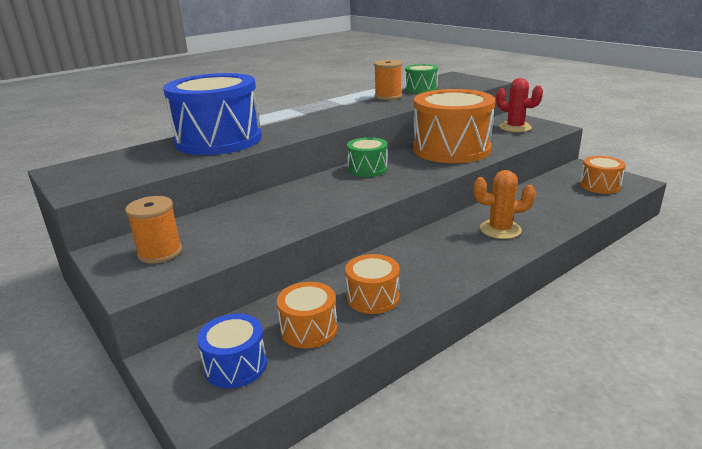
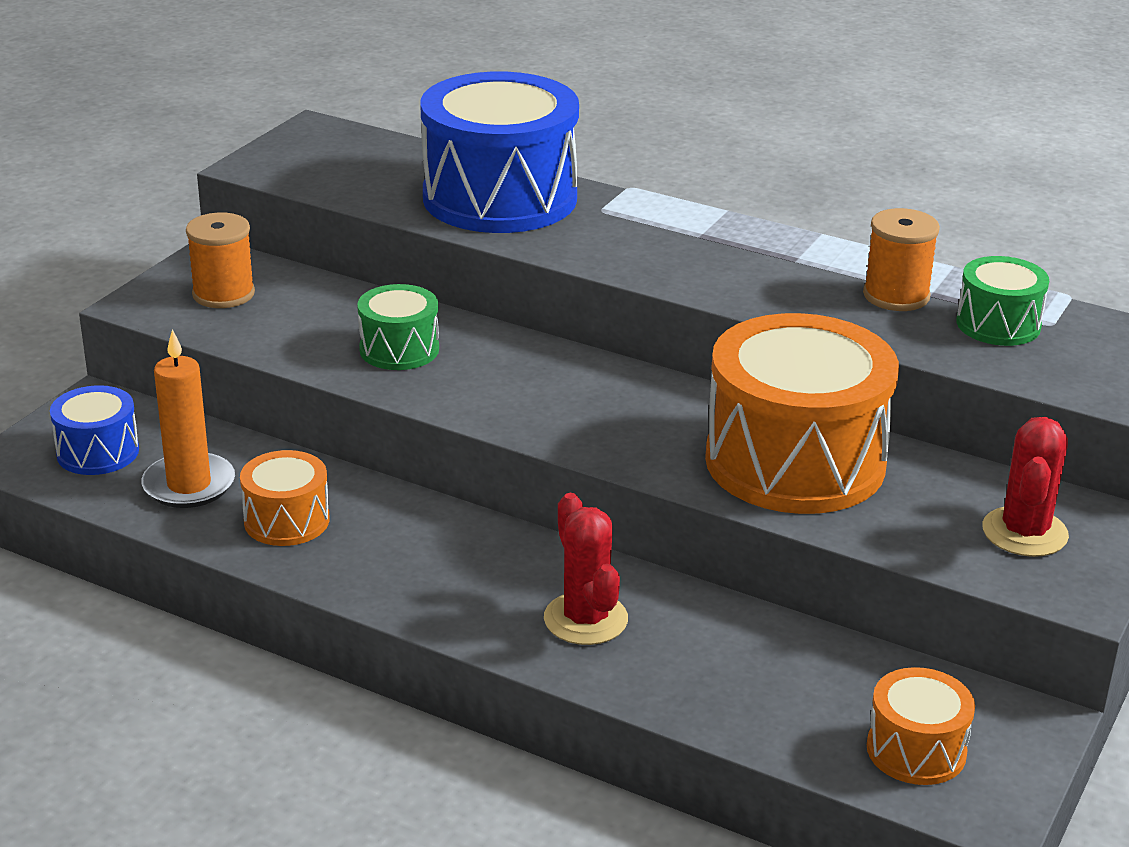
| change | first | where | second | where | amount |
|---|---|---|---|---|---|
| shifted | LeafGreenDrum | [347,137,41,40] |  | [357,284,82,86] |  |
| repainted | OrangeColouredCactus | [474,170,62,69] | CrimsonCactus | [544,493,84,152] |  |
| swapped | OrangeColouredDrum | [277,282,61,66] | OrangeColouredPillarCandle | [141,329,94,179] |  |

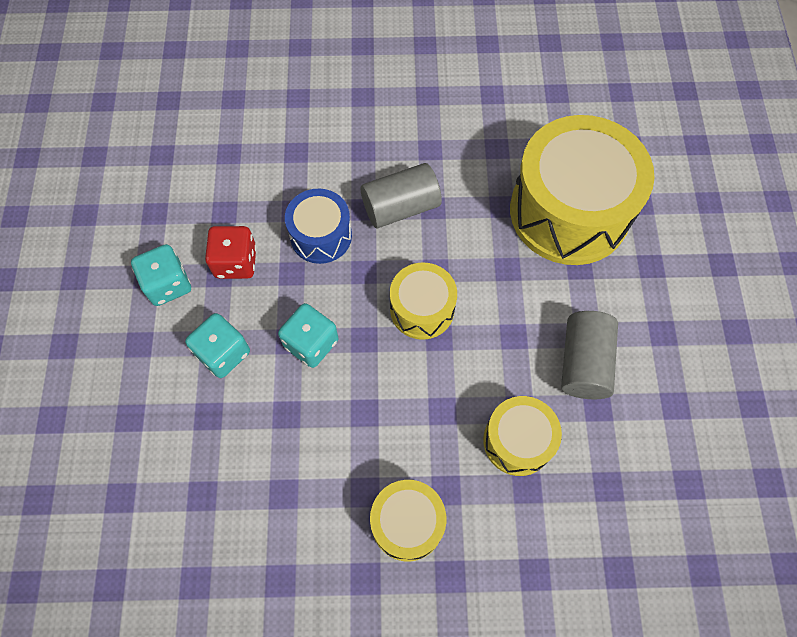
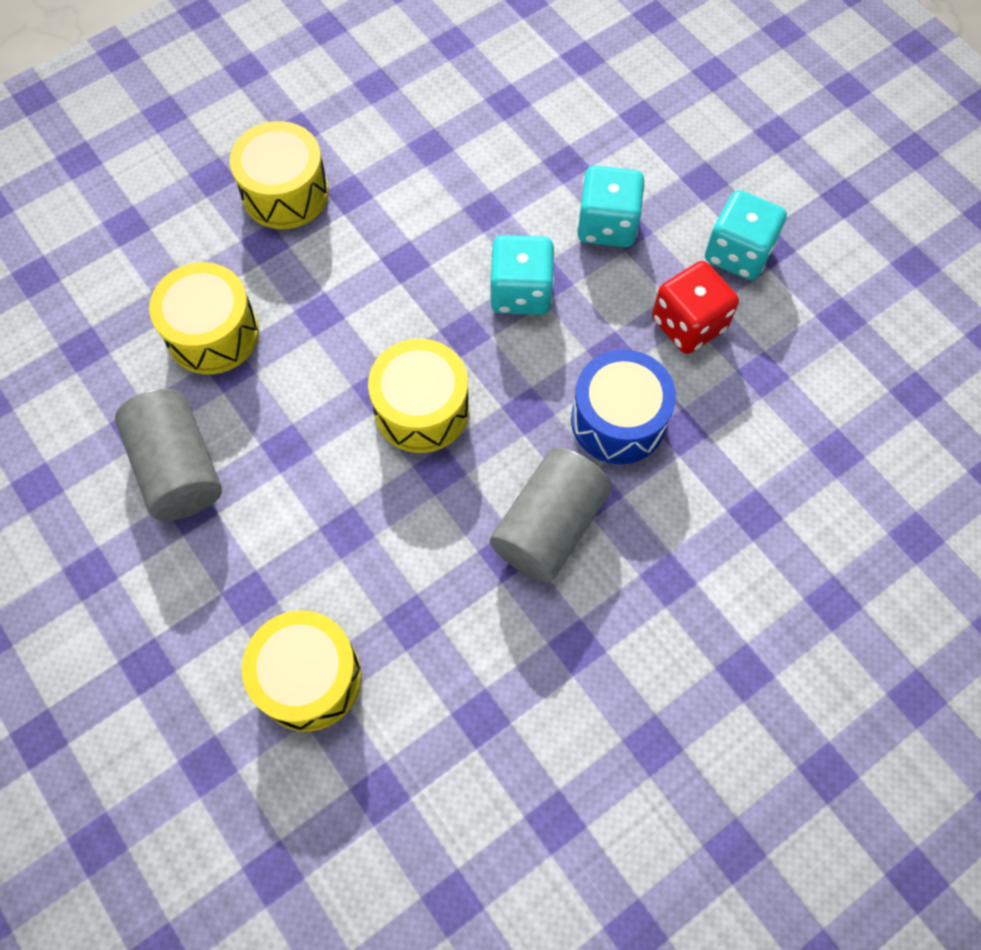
| change | first | where | second | where | amount |
|---|---|---|---|---|---|
| scaled | BrightYellowDrum | [510,115,145,150] |  | [242,610,120,122] | x0.51 |

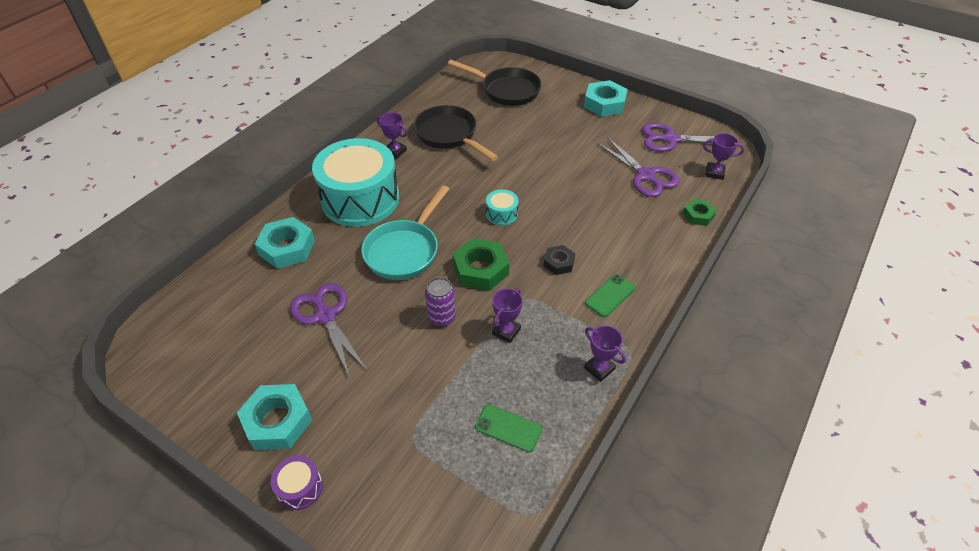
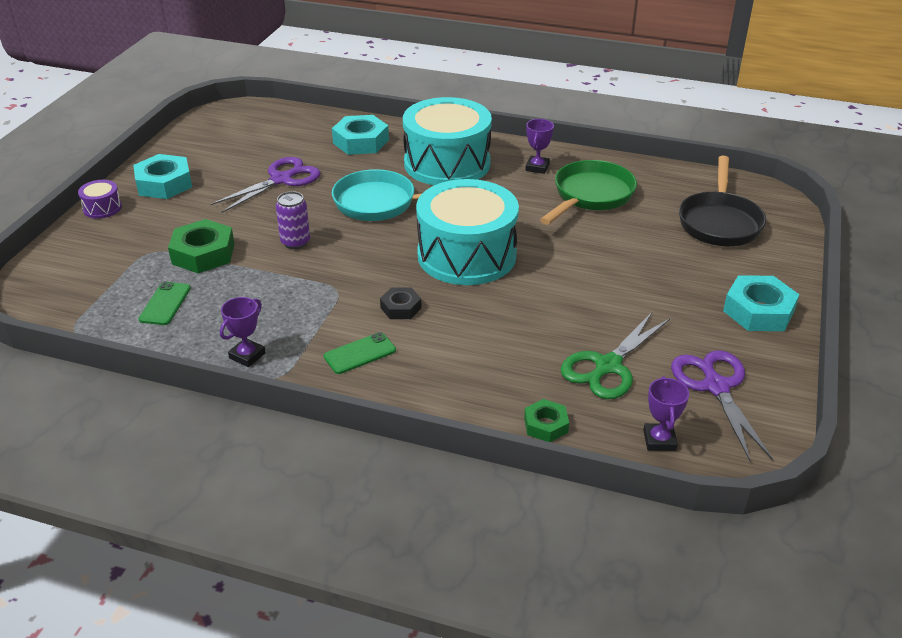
| change | first | where | second | where | amount |
|---|---|---|---|---|---|
| repainted | JetBlackPan | [414,105,85,56] | LeafGreenPan | [540,160,97,65] |  |
| repainted | RoyalPurpleScissors | [597,137,82,60] | LeafGreenScissors | [561,312,110,87] |  |
| scaled | TurquoiseDrum | [486,189,32,37] |  | [416,179,103,106] | x2.48 |
| shifted | LeafGreenNut | [453,238,56,53] |  | [168,219,67,54] |  |
| rotated | LeafGreenMobilePhone | [585,274,51,43] |  | [324,332,72,42] | 60 degrees counterclockwise |
| gone | RoyalPurplePrizeCup | [492,289,31,54] |  |  |  |

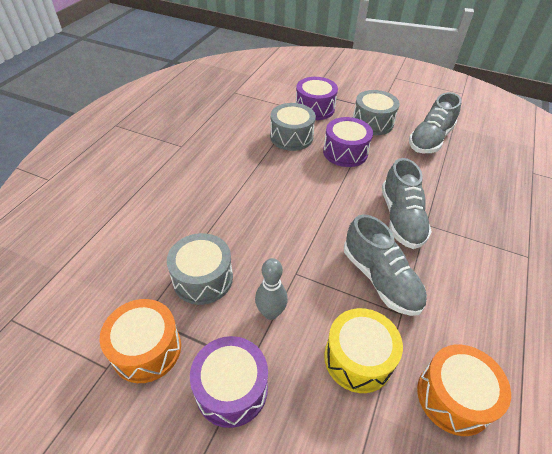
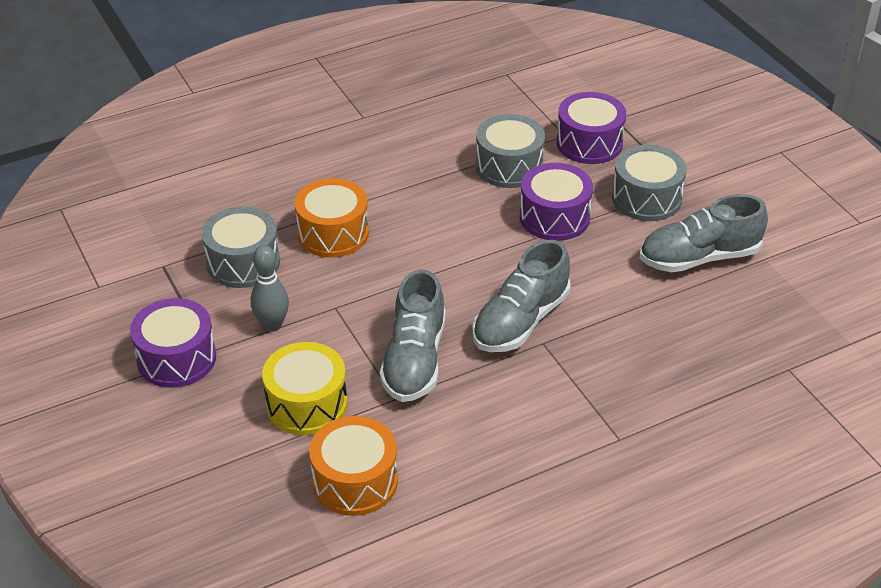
| change | first | where | second | where | amount |
|---|---|---|---|---|---|
| shifted | OrangeColouredDrum | [100,299,81,84] |  | [294,178,75,80] |  |

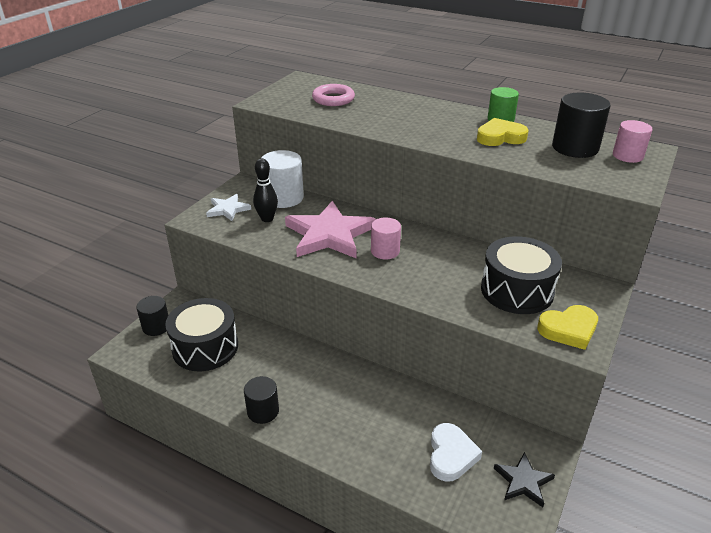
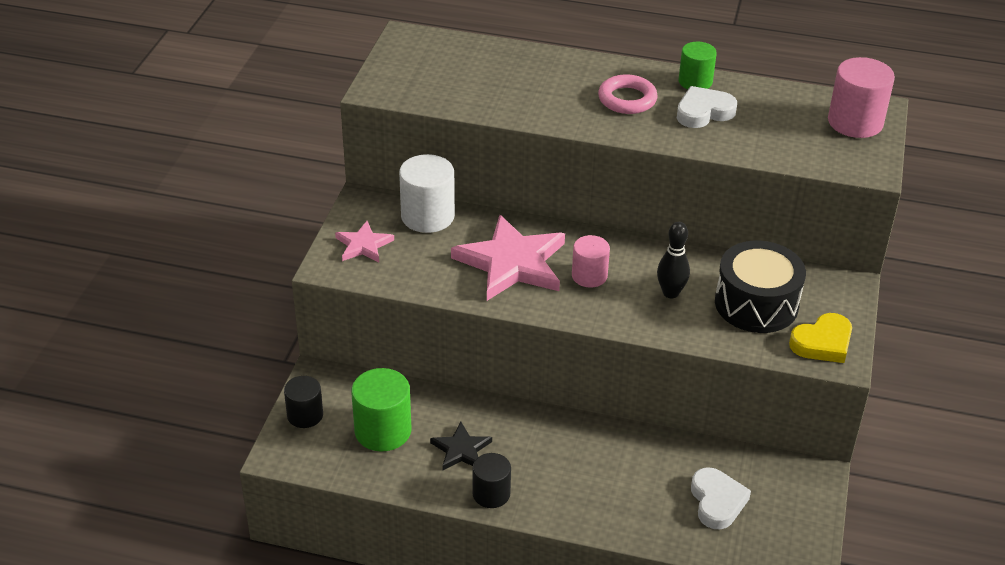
| change | first | where | second | where | amount |
|---|---|---|---|---|---|
| shifted | RosyRing | [312,84,43,22] |  | [598,74,60,40] |  |
| gone | JetBlackCylinder | [552,93,58,65] |  |  |  |
| repainted | BrightYellowHeartShape | [477,118,52,28] | PureWhiteHeartShape | [677,86,60,42] |  |
| scaled | RosyCylinder | [613,120,39,43] |  | [828,57,67,81] | x1.56 |
| shifted | JetBlackBowlingPin | [253,158,25,64] |  | [657,222,33,76] |  |
| repainted | PureWhiteStarShape | [206,194,45,27] | RosyStarShape | [335,221,59,41] |  |
| swapped | JetBlackDrum | [165,298,73,73] | LeafGreenCylinder | [351,368,61,84] |  |
| shifted | JetBlackStarShape | [494,452,61,55] |  | [430,422,62,49] |  |

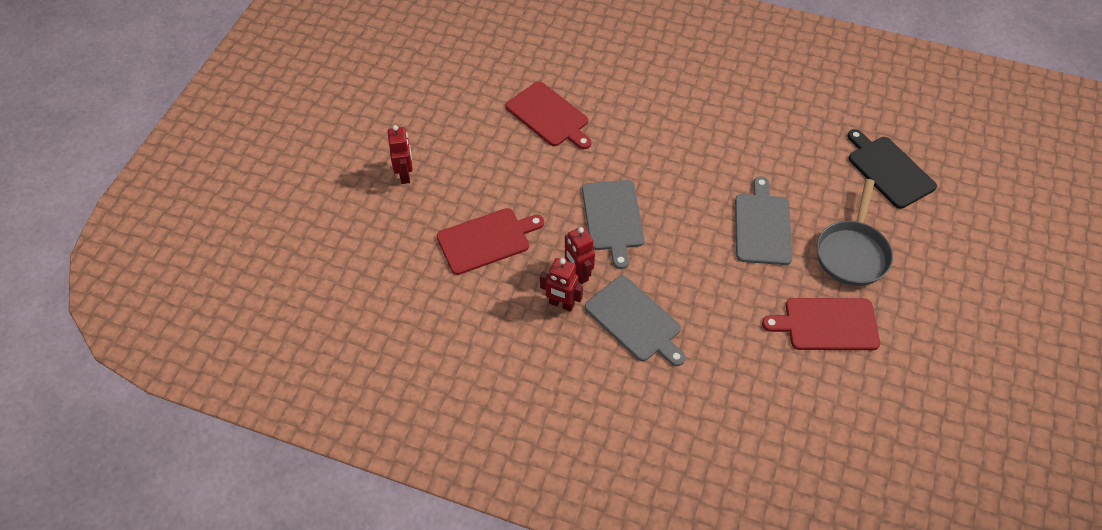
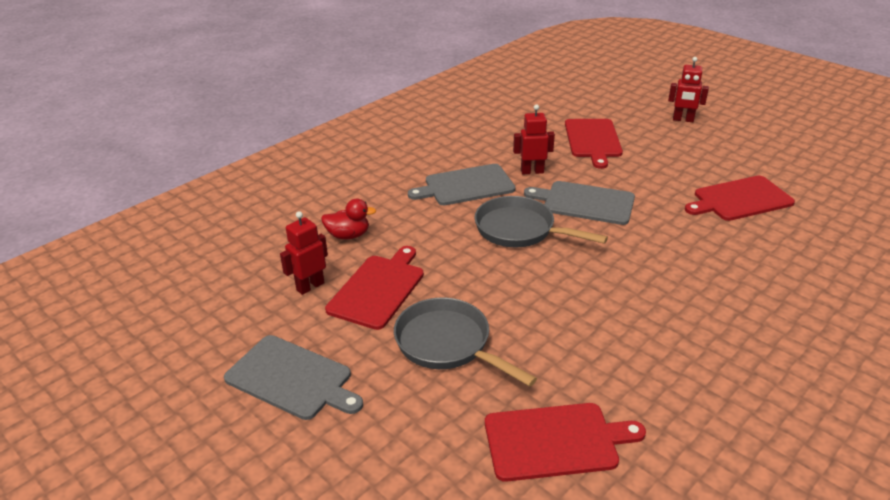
| change | first | where | second | where | amount |
|---|---|---|---|---|---|
| repainted | JetBlackBreadBoard | [847,129,90,80] | CrimsonBreadBoard | [485,403,161,79] |  |
| shifted | AshGreyBreadBoard | [735,176,57,89] |  | [224,335,139,85] |  |
| shifted | CrimsonRobot | [540,258,43,54] |  | [280,211,48,84] |  |
| new |  |  | AshGreyPan | [474,196,134,51] |  |
| new |  |  | CrimsonToyDuck | [321,199,55,40] |  |

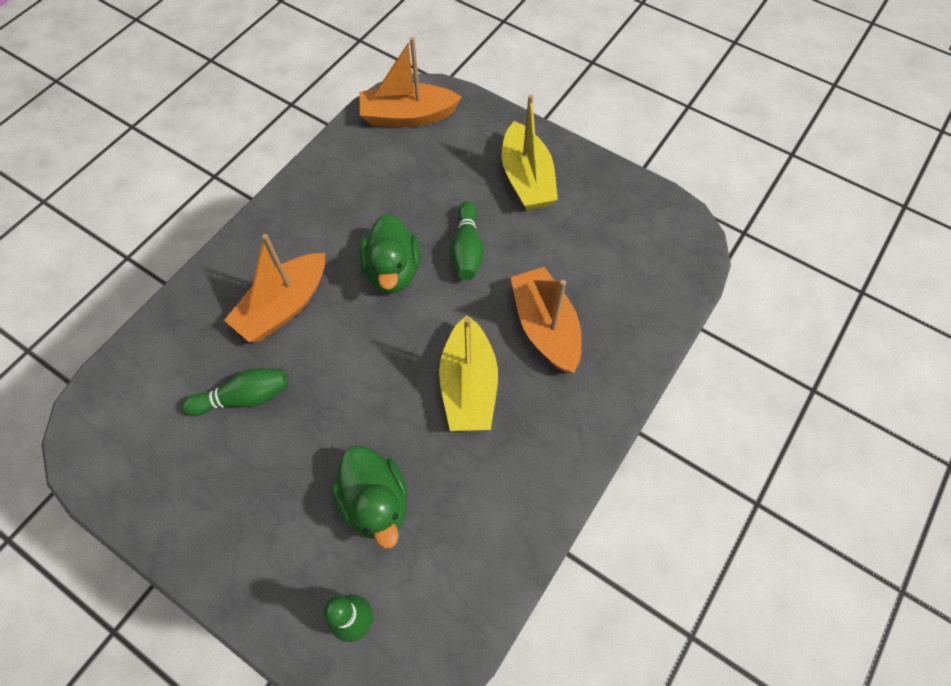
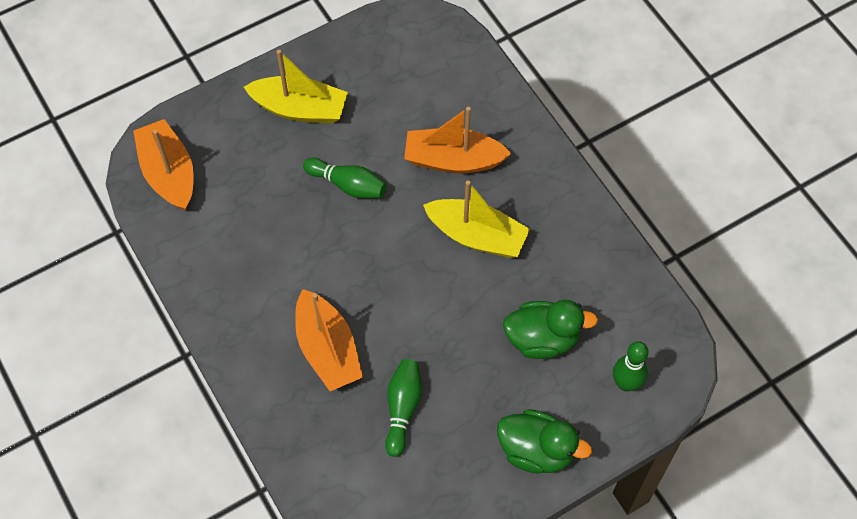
| change | first | where | second | where | amount |
|---|---|---|---|---|---|
| rotated | OrangeColouredToyBoat | [359,37,103,90] |  | [133,119,61,92] | 135 degrees clockwise |
| shifted | LeafGreenToyDuck | [359,214,61,79] |  | [497,409,95,65] |  |

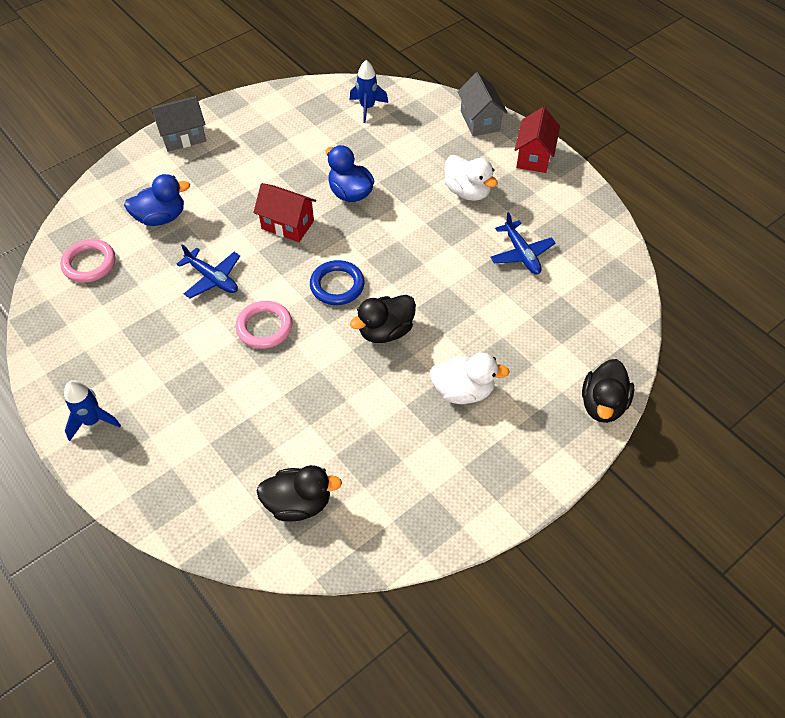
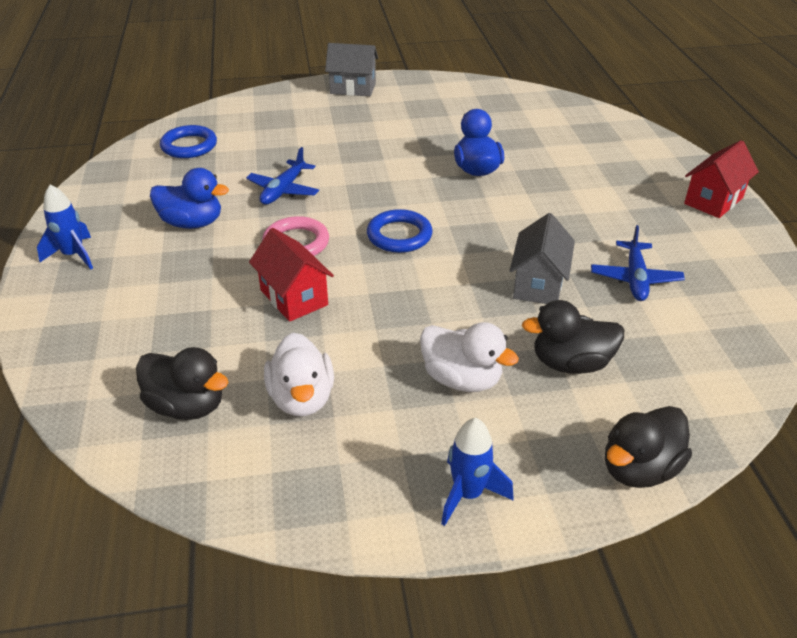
| change | first | where | second | where | amount |
|---|---|---|---|---|---|
| shifted | CobaltToyRocket | [350,60,38,63] |  | [441,418,72,108] |  |
| shifted | AshGreyHouse | [457,72,51,64] |  | [510,213,65,91] |  |
| shifted | PureWhiteToyDuck | [444,155,54,46] |  | [264,333,70,83] |  |
| shifted | CobaltToyDuck | [124,174,66,52] |  | [150,168,79,61] |  |
| shifted | CrimsonHouse | [253,183,63,59] |  | [249,228,85,94] |  |
| repainted | RosyRing | [60,239,56,44] | CobaltRing | [160,125,57,33] |  |
| rotated | CobaltPlane | [177,244,63,54] |  | [246,147,73,58] | 45 degrees clockwise |
| shifted | JetBlackToyDuck | [350,295,66,48] |  | [522,300,102,74] |  |

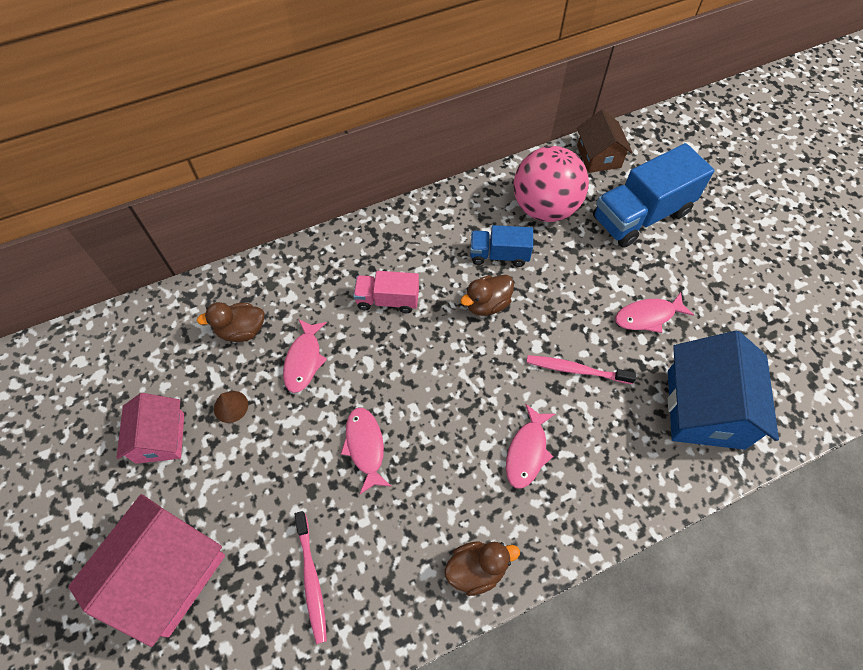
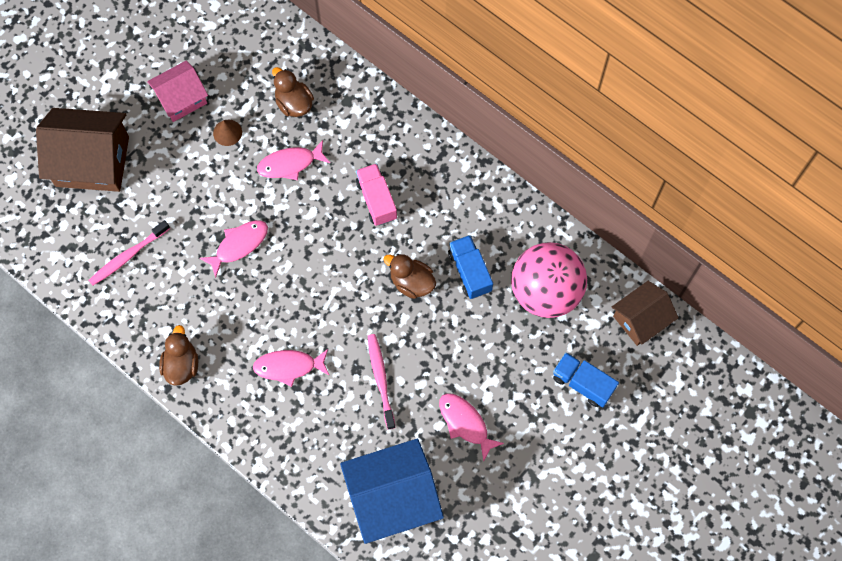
| change | first | where | second | where | amount |
|---|---|---|---|---|---|
| scaled | CobaltLorry | [593,143,122,105] |  | [553,352,66,56] | x0.56 |
| repainted | RosyHouse | [68,494,157,153] | DarkBrownHouse | [36,108,93,84] |  |
| rotated | DarkBrownToyDuck | [445,541,75,55] |  | [159,325,39,61] | 135 degrees counterclockwise |

